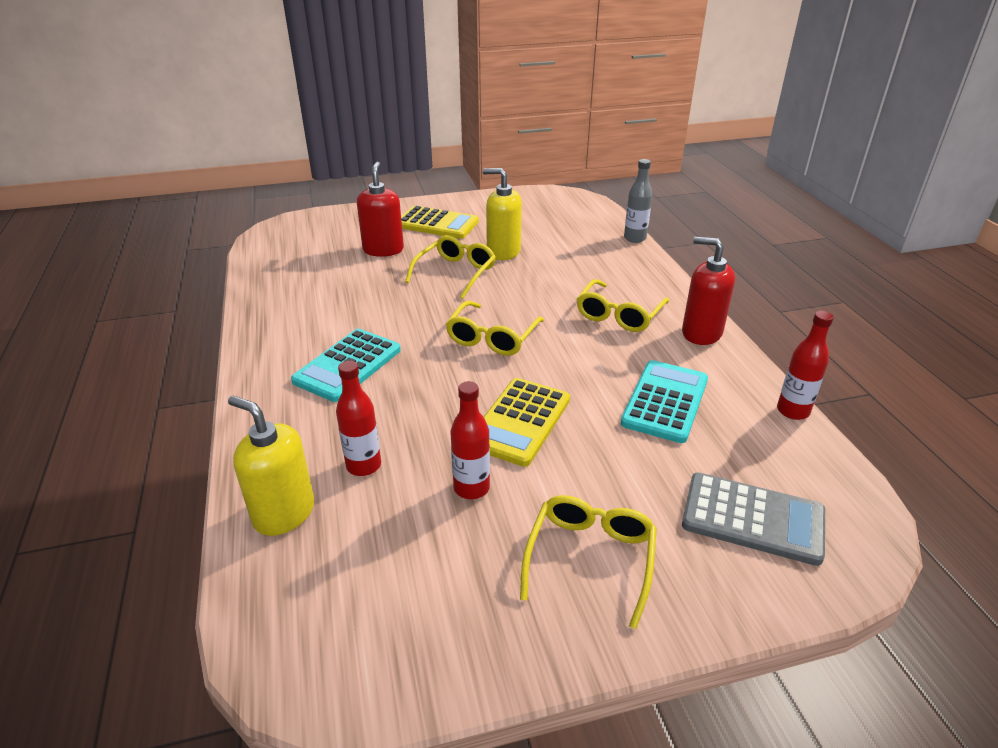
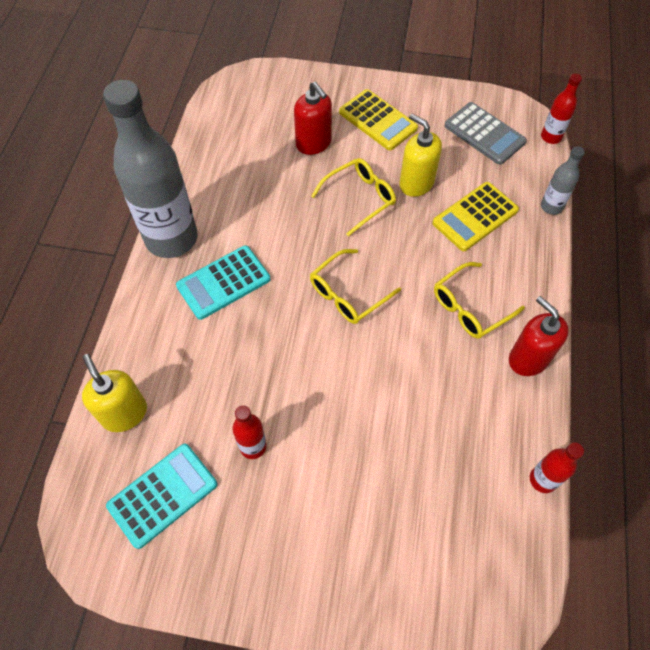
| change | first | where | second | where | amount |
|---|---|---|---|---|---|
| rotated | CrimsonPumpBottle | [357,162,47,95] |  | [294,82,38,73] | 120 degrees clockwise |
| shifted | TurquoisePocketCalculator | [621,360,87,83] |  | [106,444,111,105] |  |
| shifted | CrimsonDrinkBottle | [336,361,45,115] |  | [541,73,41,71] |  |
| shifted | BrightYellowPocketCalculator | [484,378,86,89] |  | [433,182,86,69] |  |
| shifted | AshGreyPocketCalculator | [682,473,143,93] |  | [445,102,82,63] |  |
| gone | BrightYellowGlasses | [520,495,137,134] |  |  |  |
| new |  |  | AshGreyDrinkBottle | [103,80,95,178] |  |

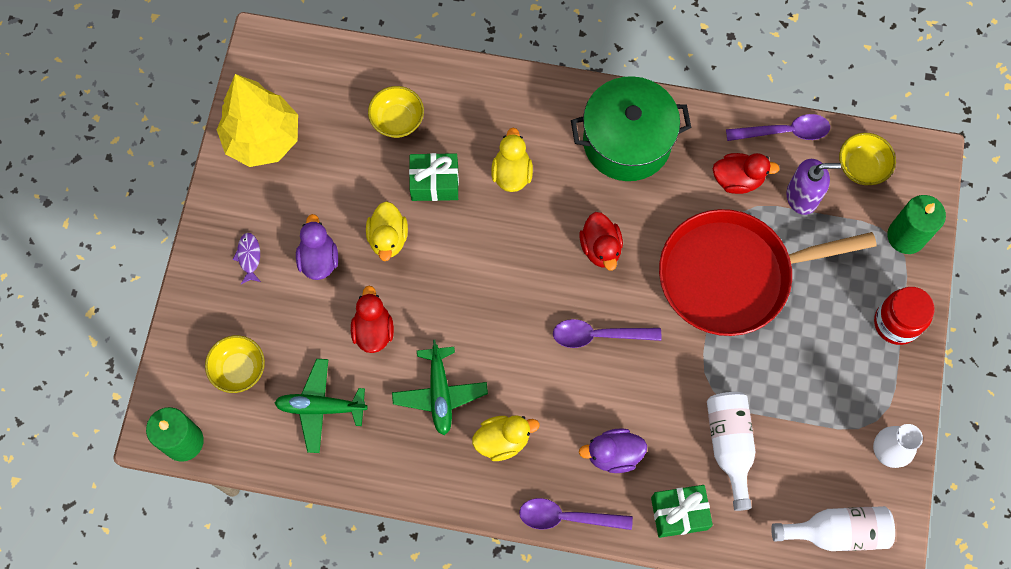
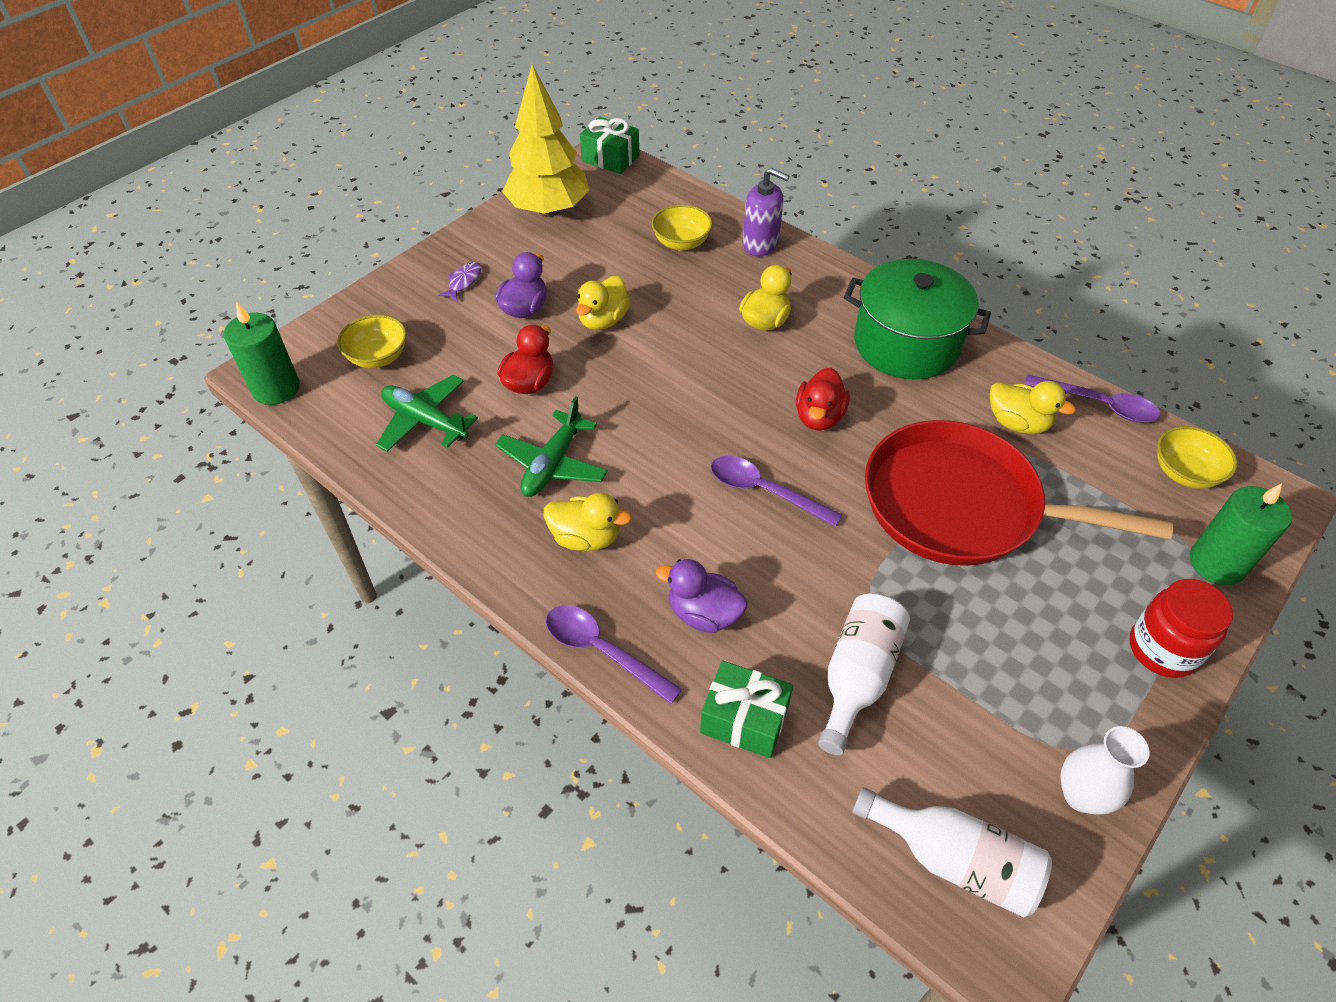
| change | first | where | second | where | amount |
|---|---|---|---|---|---|
| shifted | LeafGreenPresent | [409,153,50,48] |  | [580,117,59,57] |  |
| repainted | CrimsonToyDuck | [713,153,67,41] | BrightYellowToyDuck | [990,381,86,53] |  |
| shifted | RoyalPurplePumpBottle | [786,159,55,56] |  | [743,168,47,88] |  |

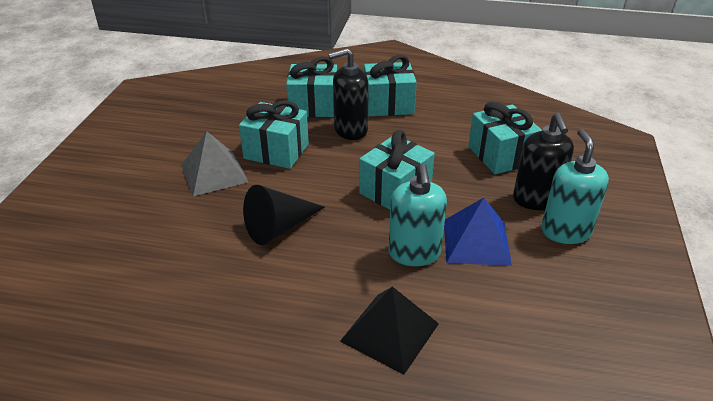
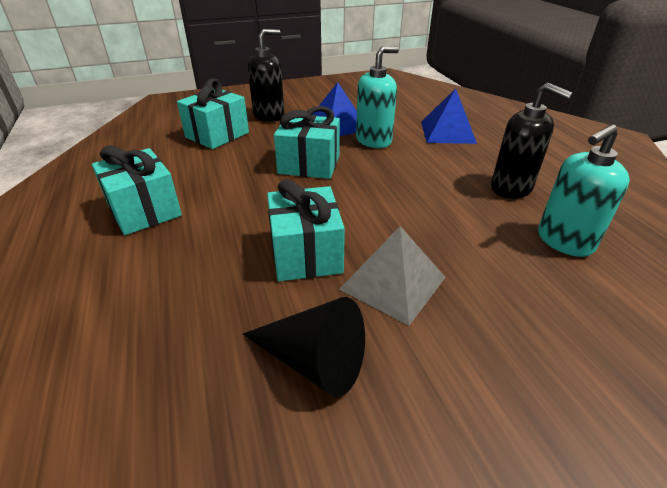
| change | first | where | second | where | amount |
|---|---|---|---|---|---|
| shifted | JetBlackPumpBottle | [328,48,41,92] |  | [491,83,82,116] |  |
| gone | TurquoisePresent | [286,57,51,60] |  |  |  |
| shifted | TurquoisePumpBottle | [541,129,68,115] |  | [538,124,92,133] |  |
| shifted | JetBlackConeShape | [243,185,82,60] |  | [243,297,122,100] |  |
| repainted | JetBlackPyramidShape | [340,286,99,89] | CobaltPyramidShape | [421,88,56,56] |  |

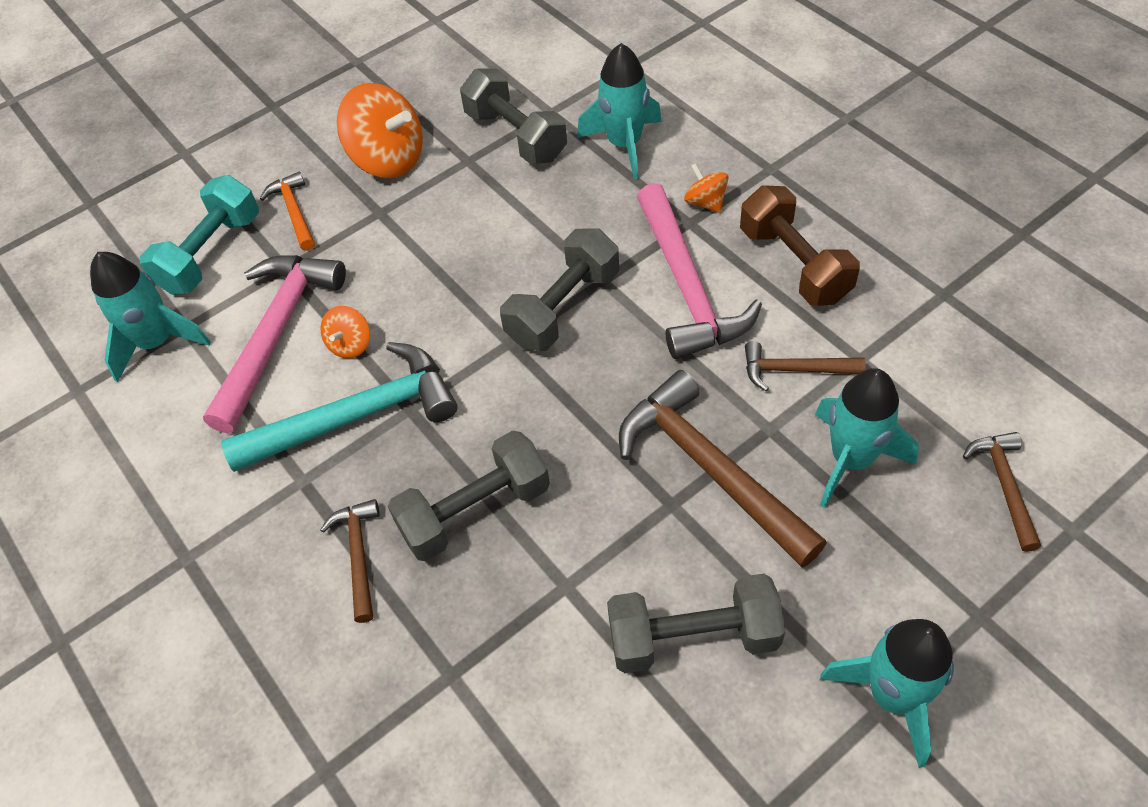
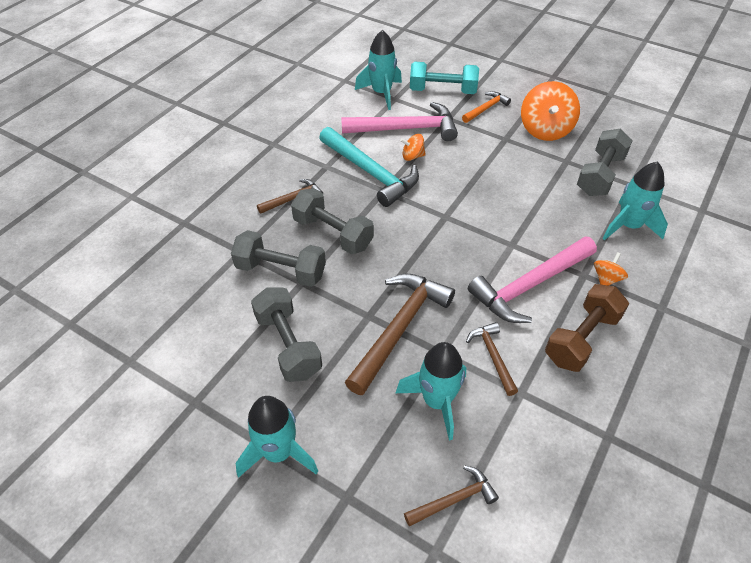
| change | first | where | second | where | amount |
|---|---|---|---|---|---|
| shifted | AshGreyFreeWeight | [500,229,119,122] |  | [231,230,95,57] |  |

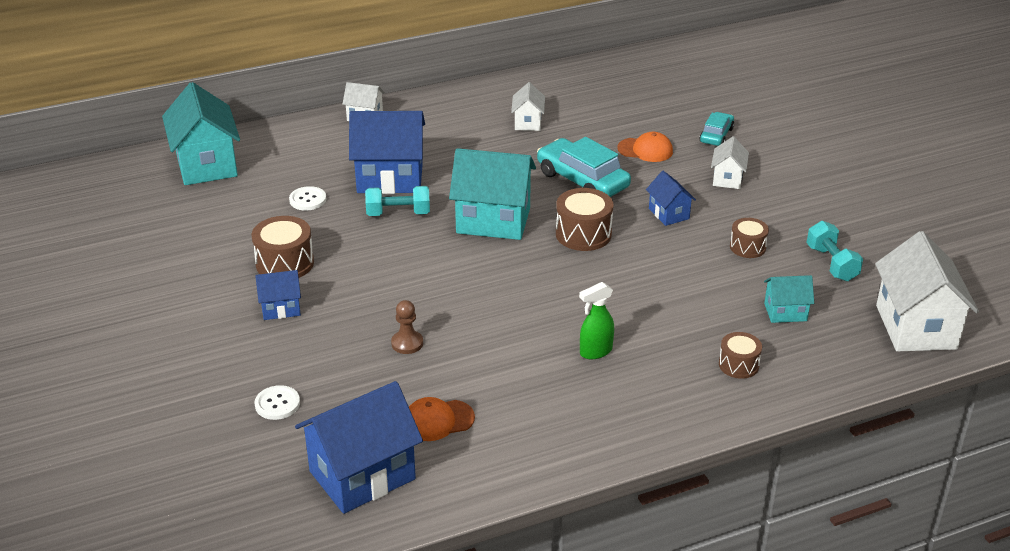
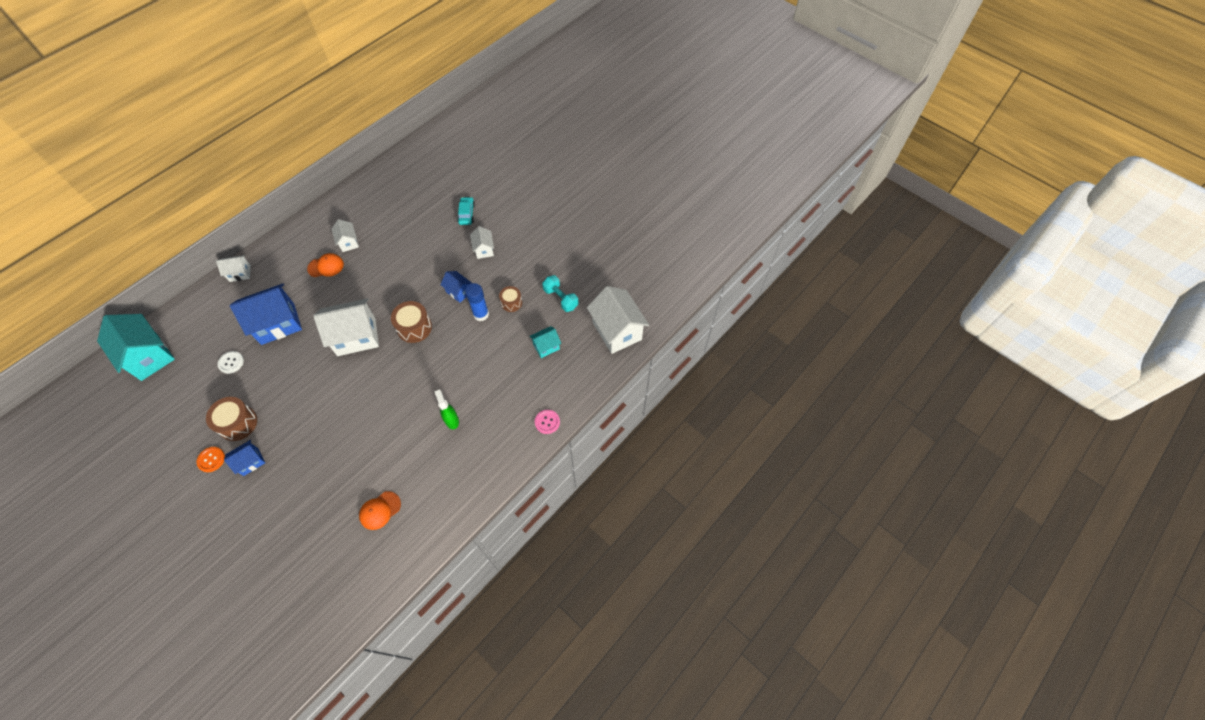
| change | first | where | second | where | amount |
|---|---|---|---|---|---|
| shifted | OrangeColouredPeakedCap | [617,132,56,30] |  | [307,253,37,24] |  |
| gone | TurquoiseAutomobile | [537,137,94,60] |  |  |  |
| repainted | TurquoiseHouse | [449,148,87,92] | PureWhiteHouse | [313,298,66,58] |  |
| gone | TurquoiseFreeWeight | [365,186,65,30] |  |  |  |
| rotated | LeafGreenSprayBottle | [579,282,35,77] |  | [434,390,25,39] | 120 degrees clockwise |
| gone | DarkBrownGamePawn | [391,300,32,54] |  |  |  |
| gone | DarkBrownDrum | [719,332,43,47] |  |  |  |
| gone | CobaltHouse | [295,381,128,133] |  |  |  |
| gone | PureWhiteShirtButton | [254,385,46,35] |  |  |  |
| new |  |  | CobaltStickOfGlue | [465,283,24,38] |  |
| new |  |  | RosyShirtButton | [535,410,25,24] |  |
| new |  |  | OrangeColouredShirtButton | [197,447,28,25] |  |

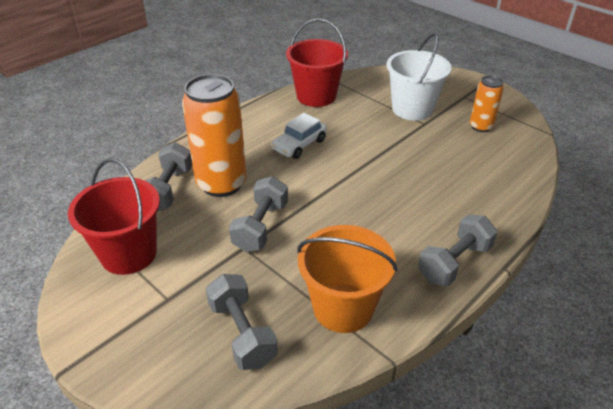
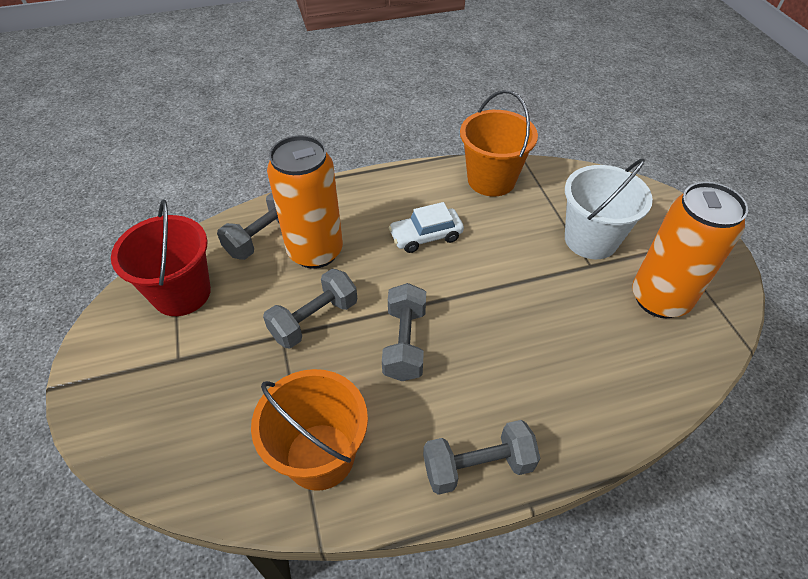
| change | first | where | second | where | amount |
|---|---|---|---|---|---|
| repainted | CrimsonSandBucket | [286,19,62,88] | OrangeColouredSandBucket | [460,90,78,106] |  |
| scaled | OrangeColouredTin | [470,76,34,56] |  | [632,182,116,136] | x1.88 |
| shifted | AshGreyFreeWeight | [206,274,72,96] |  | [382,283,44,98] |  |

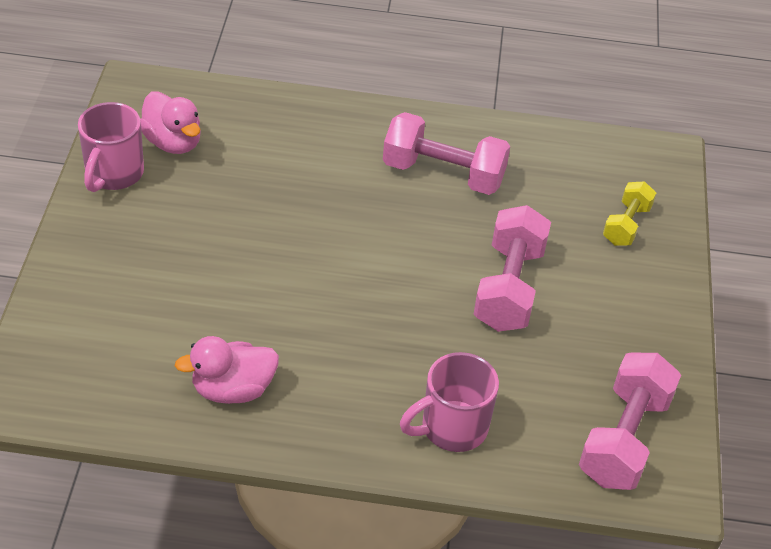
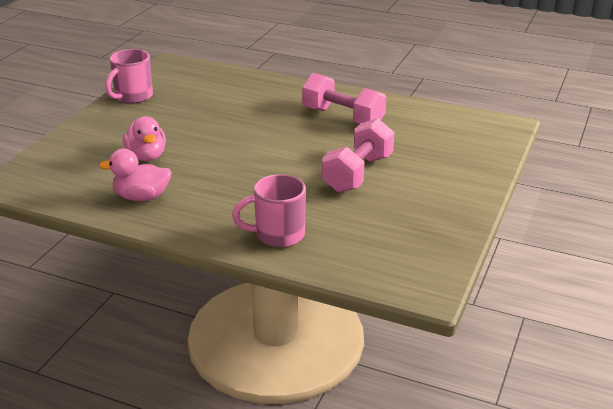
| change | first | where | second | where | amount |
|---|---|---|---|---|---|
| shifted | RosyToyDuck | [140,92,61,62] |  | [123,116,43,45] |  |
| gone | BrightYellowFreeWeight | [603,181,53,65] |  |  |  |
| gone | RosyFreeWeight | [579,353,102,137] |  |  |  |

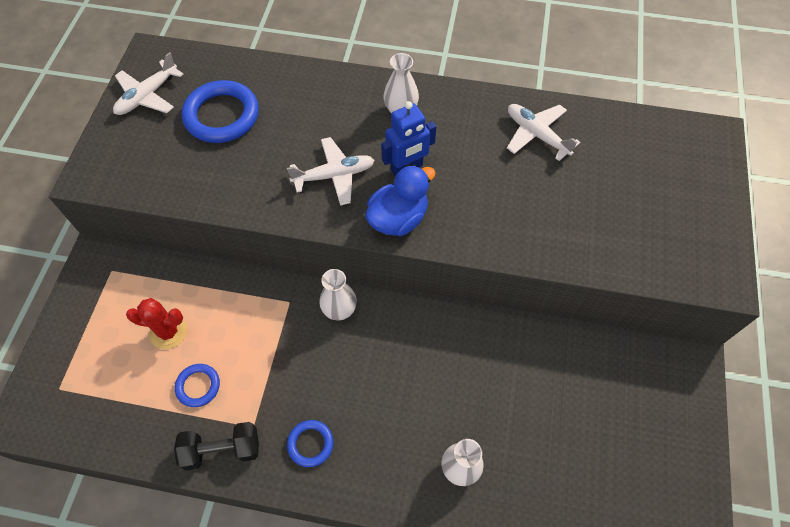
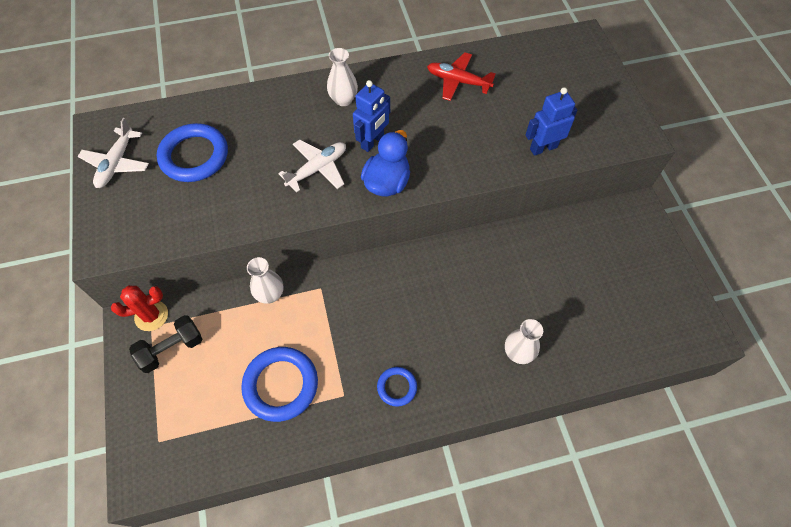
| change | first | where | second | where | amount |
|---|---|---|---|---|---|
| repainted | PureWhitePlane | [507,104,73,57] | CrimsonPlane | [427,52,69,49] |  |
| shifted | PureWhiteVase | [319,269,38,51] |  | [247,257,37,47] |  |
| shifted | CrimsonCactus | [126,298,61,51] |  | [111,285,57,46] |  |
| scaled | CobaltRing | [175,364,45,43] |  | [241,347,77,75] | x1.88 |
| shifted | JetBlackFreeWeight | [174,422,85,48] |  | [129,315,73,58] |  |
| new |  |  | CobaltRobot | [525,87,52,69] |  |

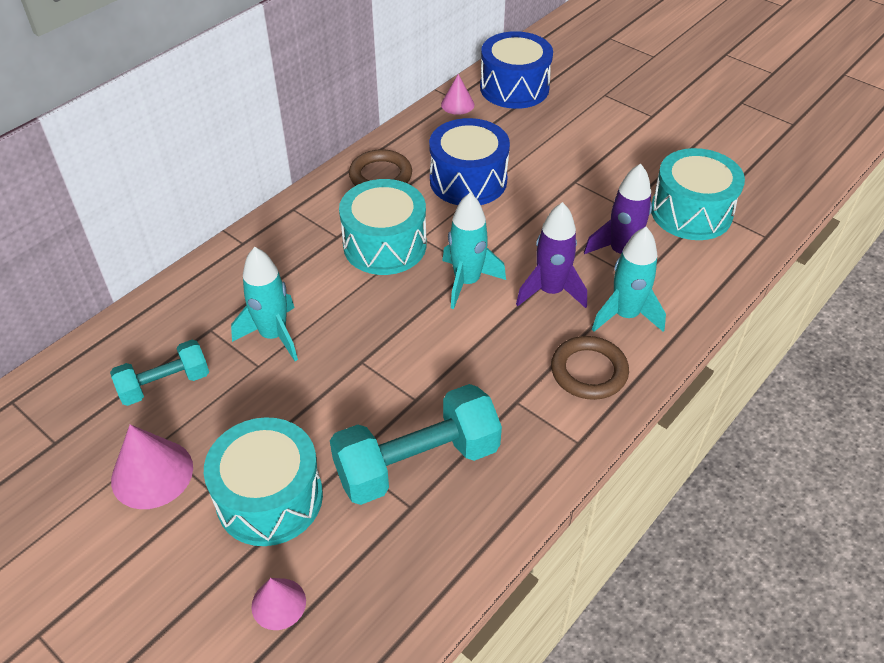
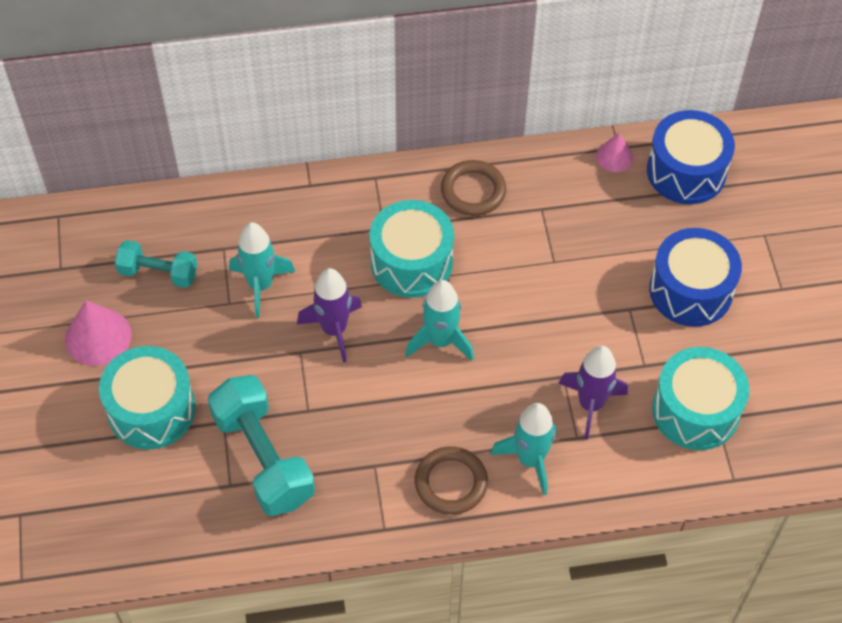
| change | first | where | second | where | amount |
|---|---|---|---|---|---|
| shifted | CobaltDrum | [429,118,81,87] |  | [649,228,93,99] |  |
| shifted | RoyalPurpleToyRocket | [516,202,71,106] |  | [297,268,65,95] |  |
| rotated | TurquoiseFreeWeight | [330,384,172,121] |  | [208,375,107,141] | 45 degrees clockwise |
| gone | RosyConeShape | [251,578,55,52] |  |  |  |

